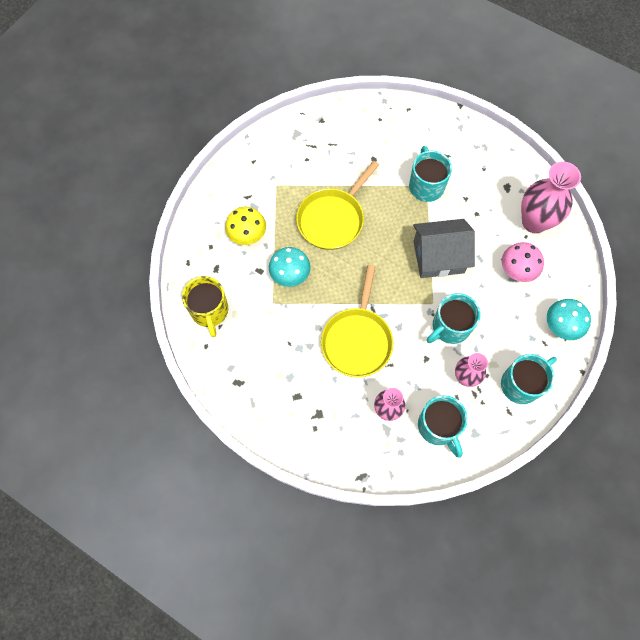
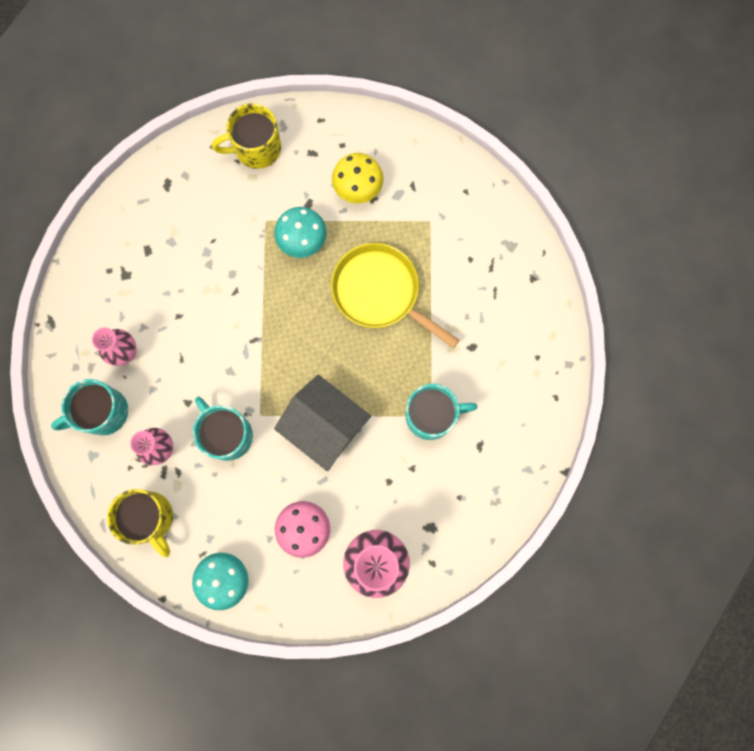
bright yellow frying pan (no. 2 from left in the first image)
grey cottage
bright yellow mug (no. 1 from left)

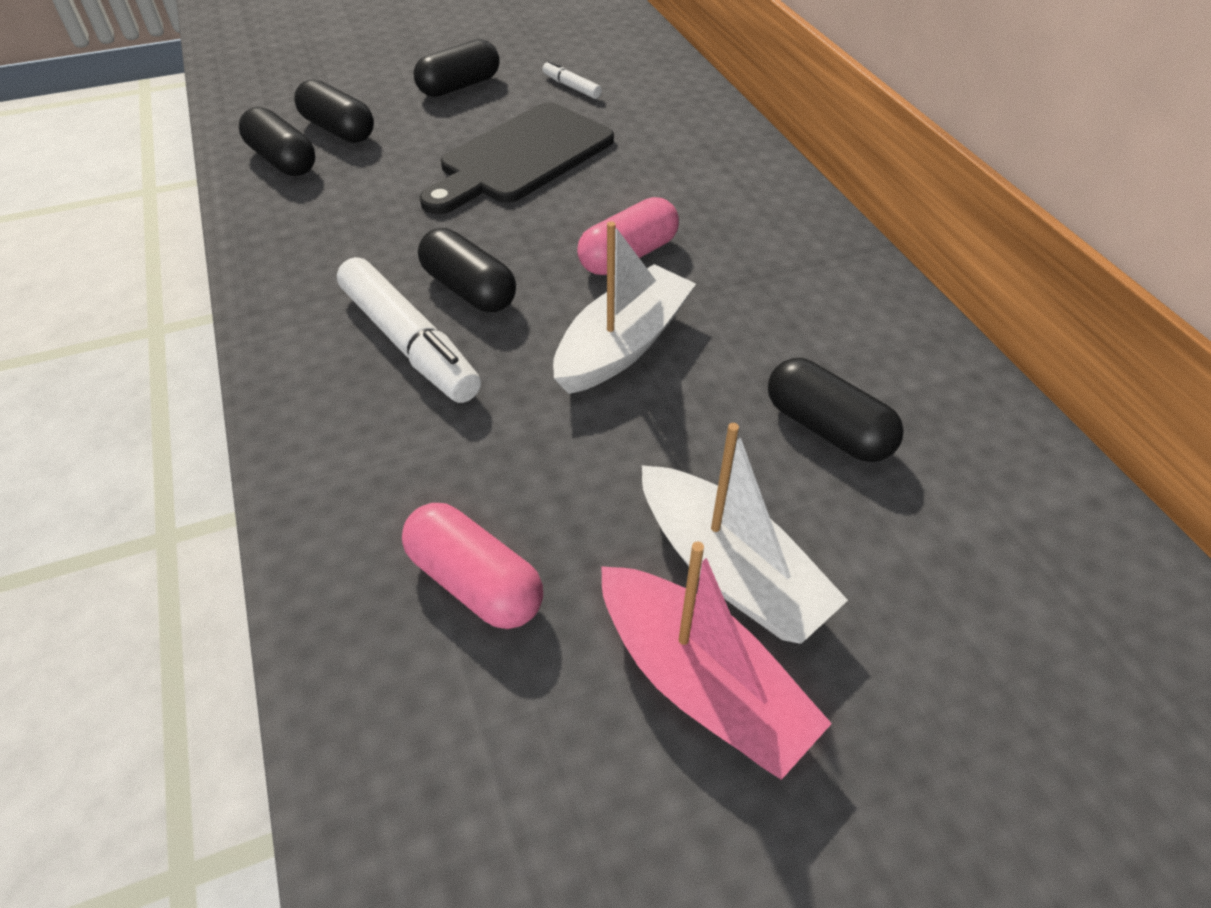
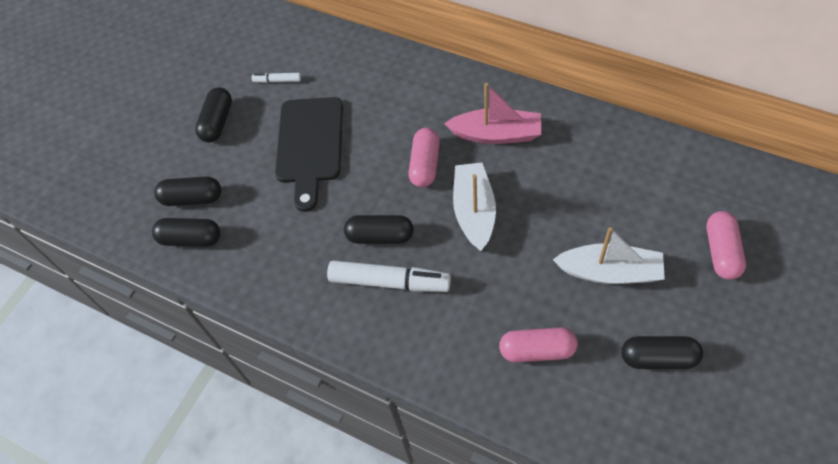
rosy toy boat
ebony pill (no. 5 from left)
rosy pill (no. 3 from left)

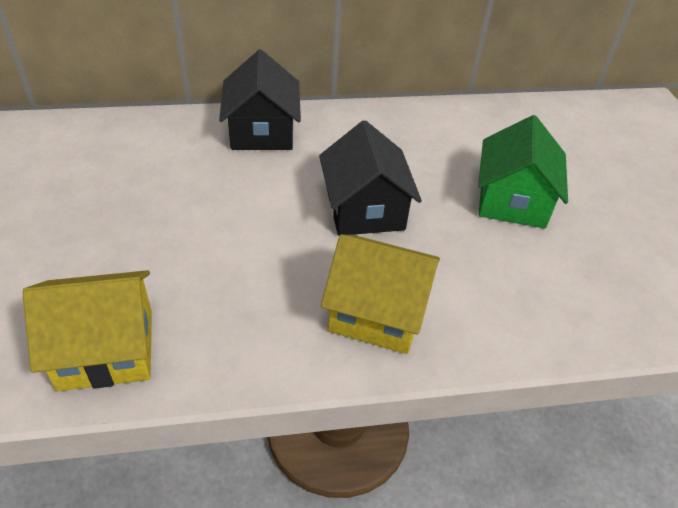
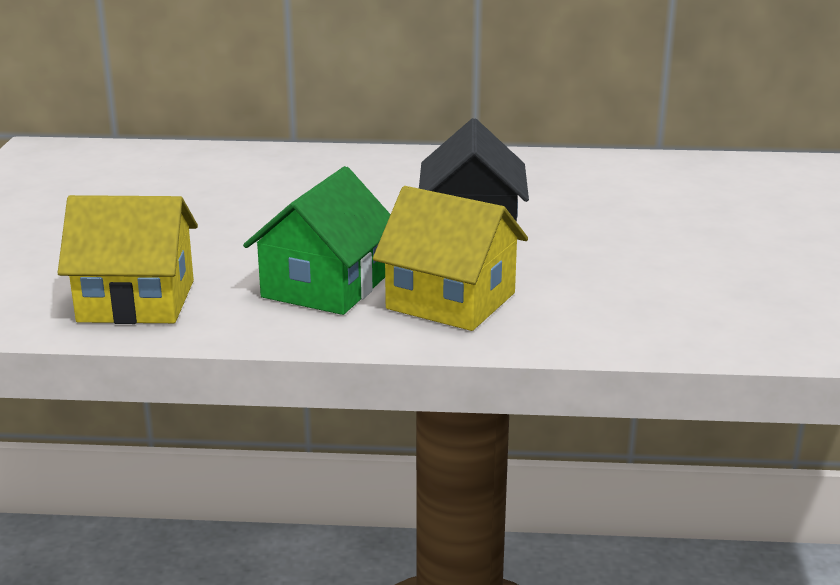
ebony cottage (no. 1 from left in the first image)
leaf-green cottage

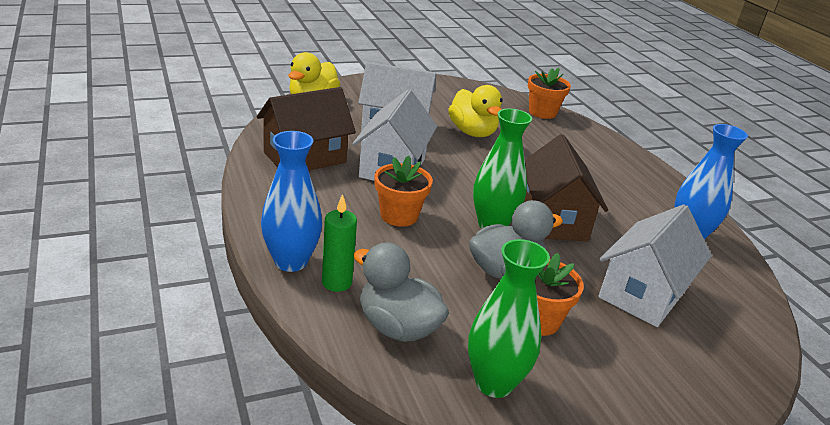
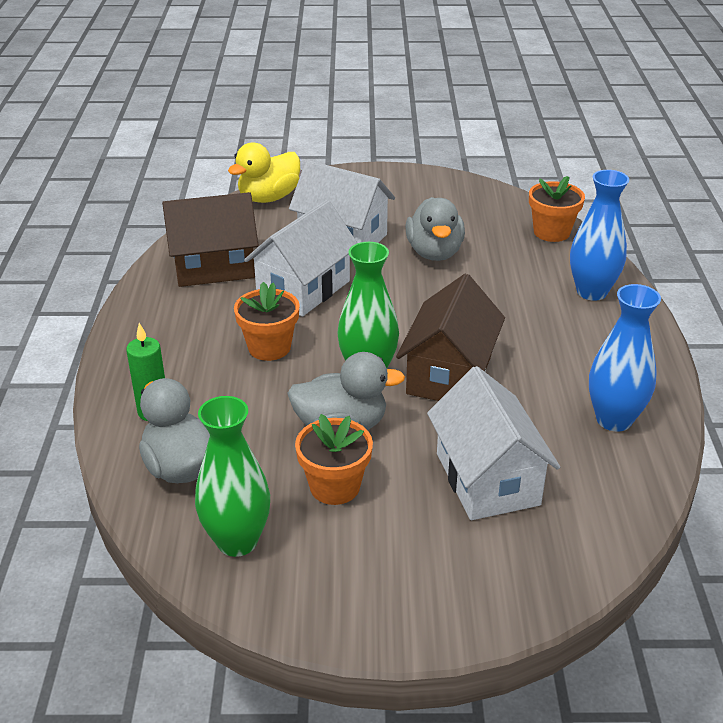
blue tall vase (no. 1 from left)
grey toy duck (no. 3 from left)
pure white cottage (no. 3 from left)

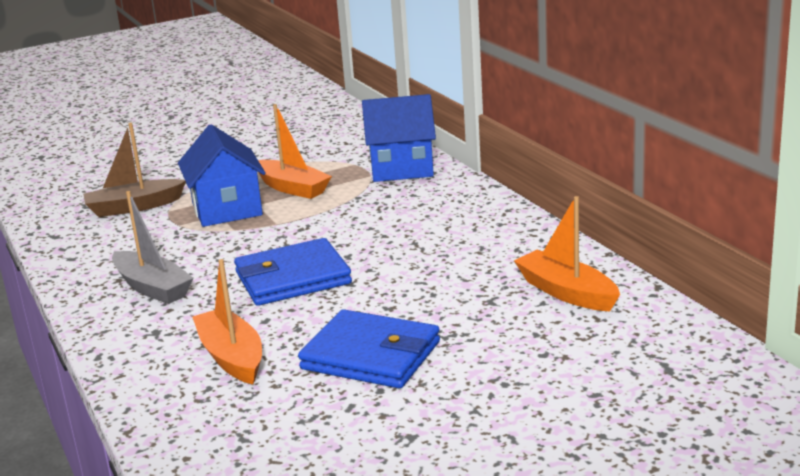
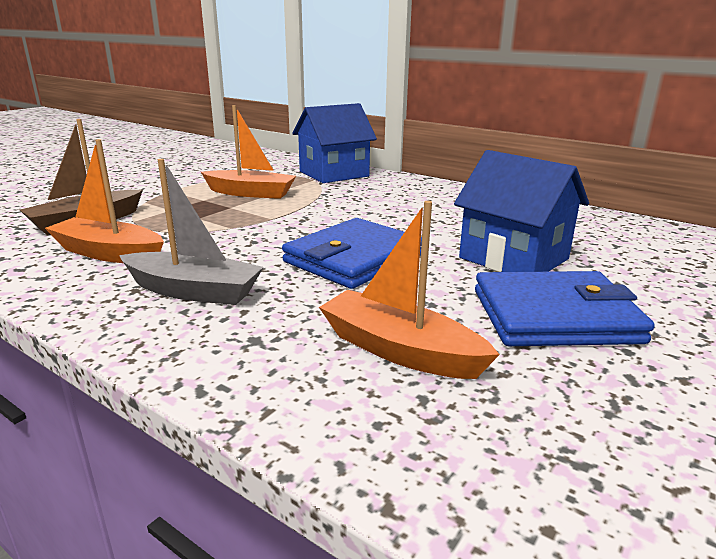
blue cottage (no. 2 from left)
bright orange toy boat (no. 1 from left)

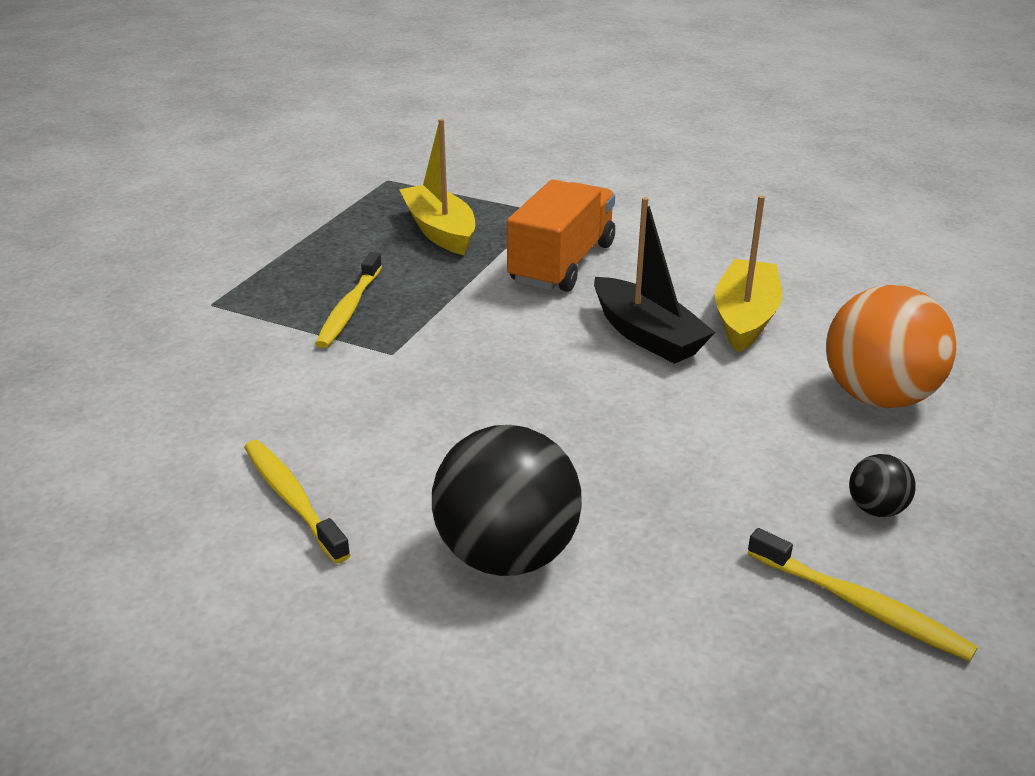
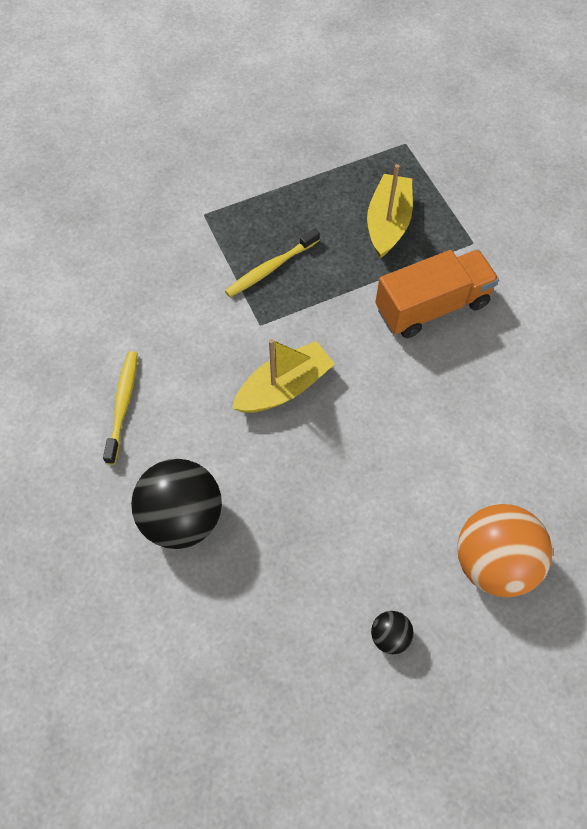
ebony toy boat
bright yellow toy boat (no. 1 from left)
bright yellow dental brush (no. 3 from left in the first image)

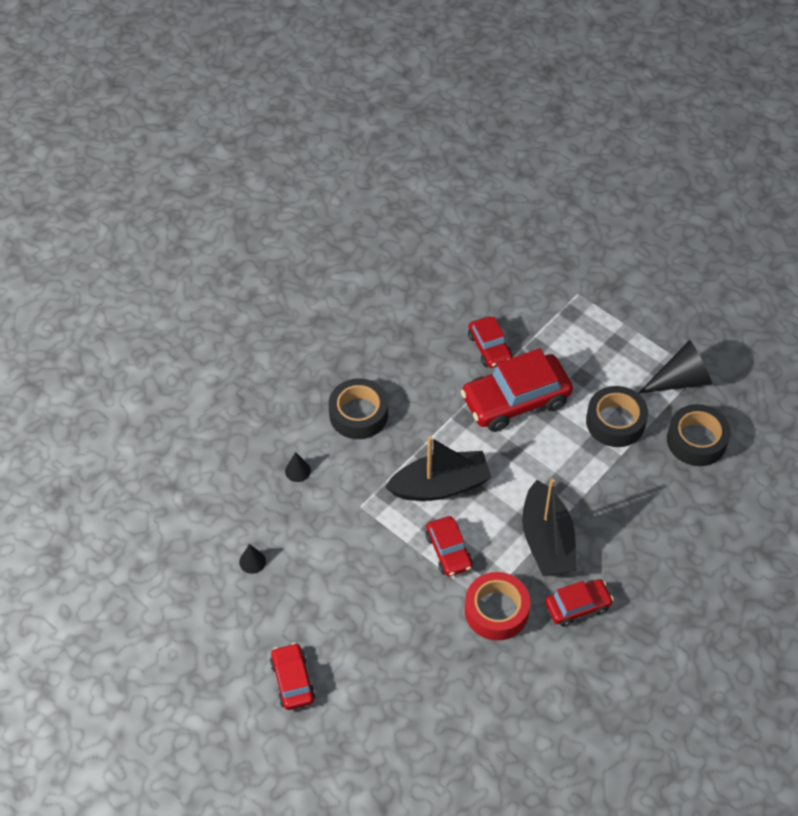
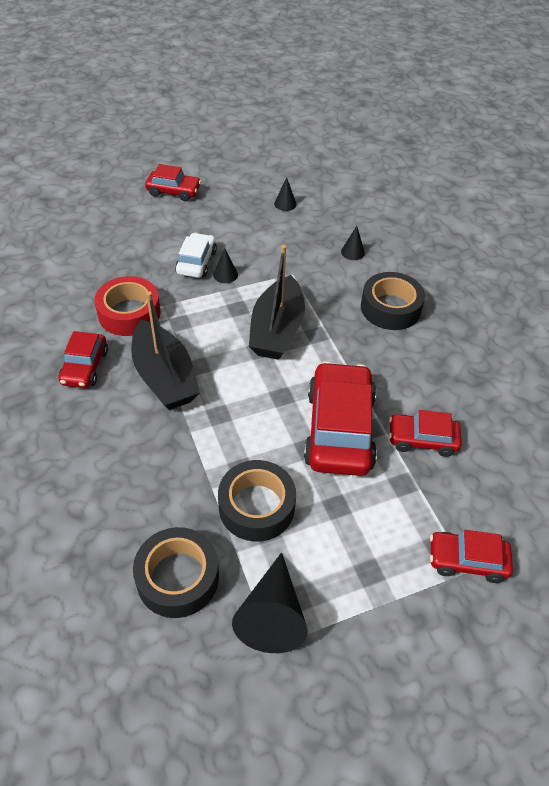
crimson toy car (no. 5 from left)
ebony toy boat (no. 1 from left)
pure white toy car
ebony solid cone (no. 1 from left)

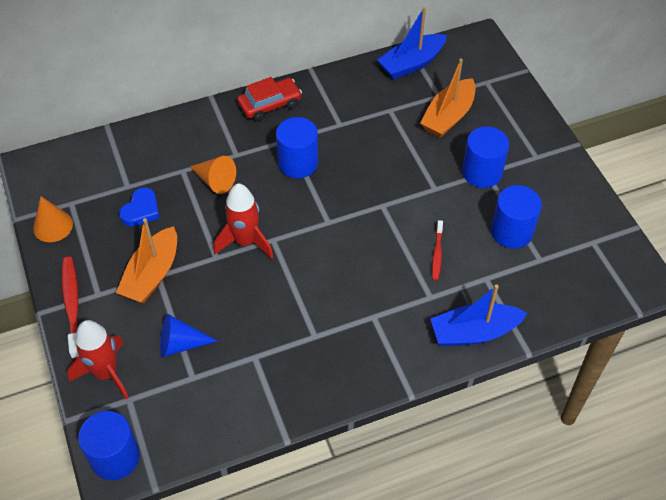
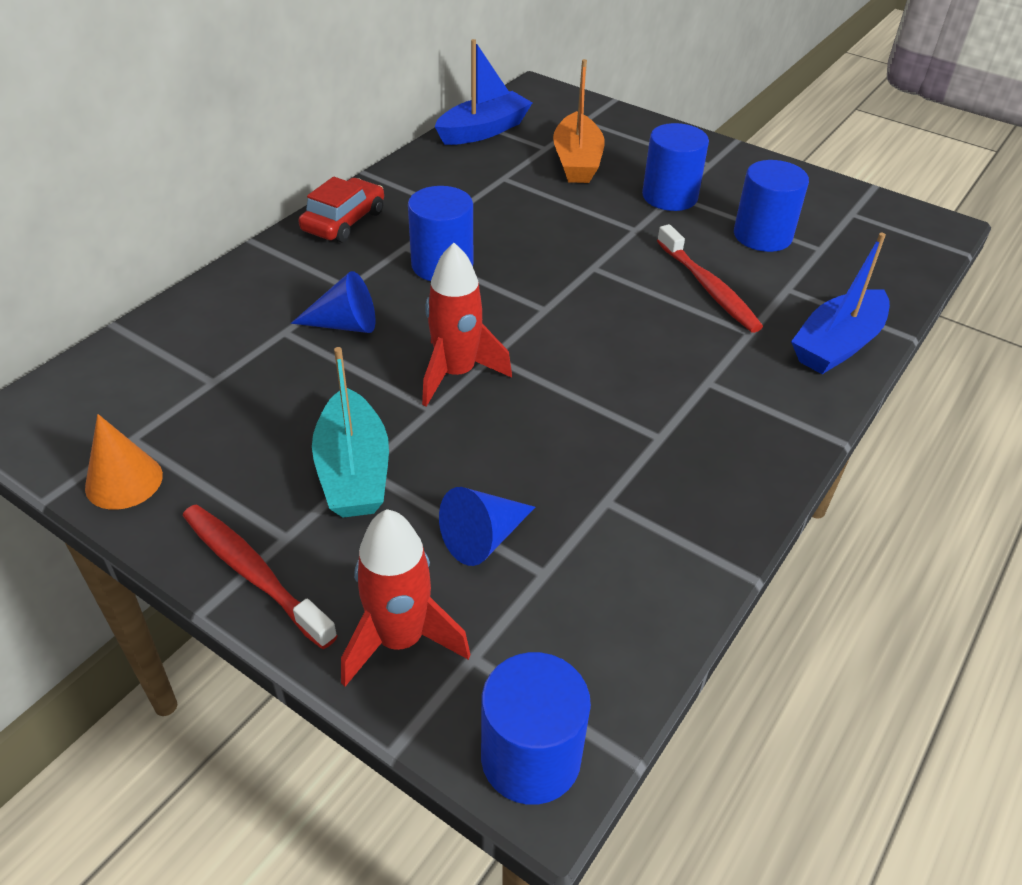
turquoise toy boat
blue heart
blue solid cone (no. 1 from left)
blue toy boat (no. 1 from left)
crimson dental brush (no. 2 from left)

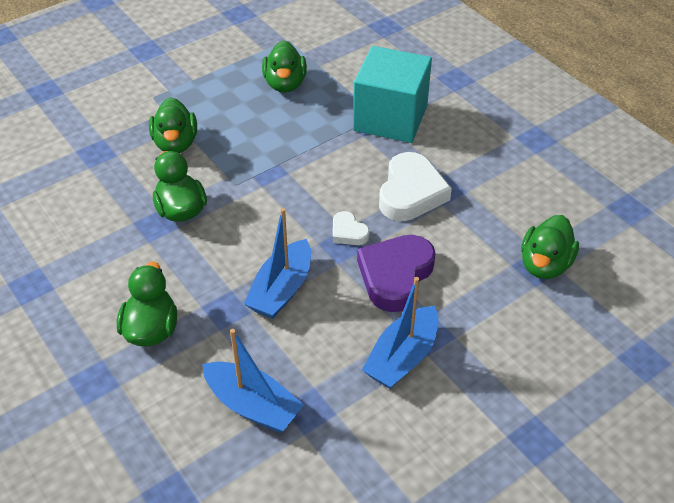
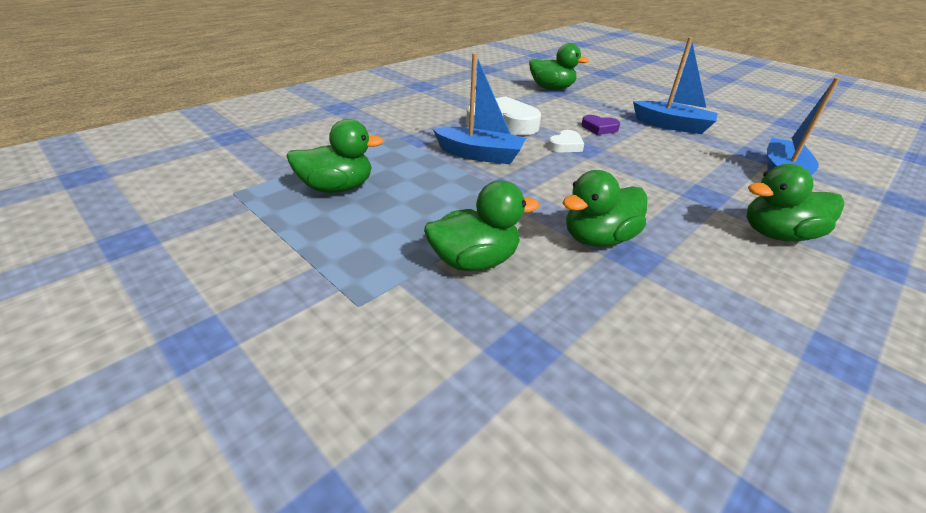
blue toy boat (no. 1 from left)
turquoise cube
purple heart

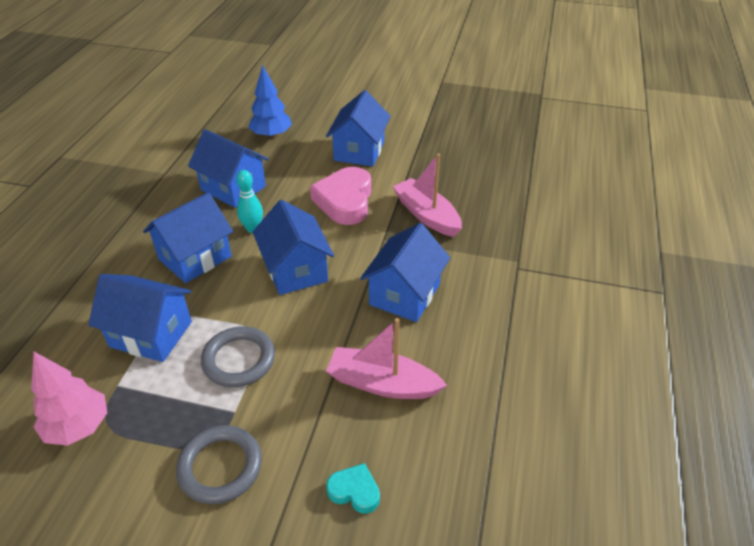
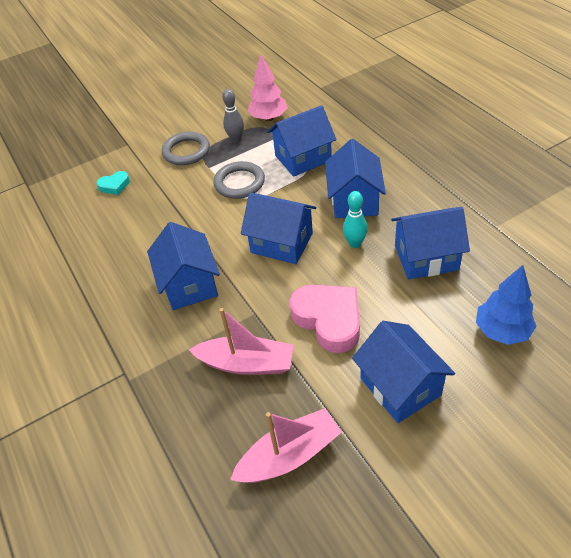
rosy toy boat (no. 2 from left)
grey skittle

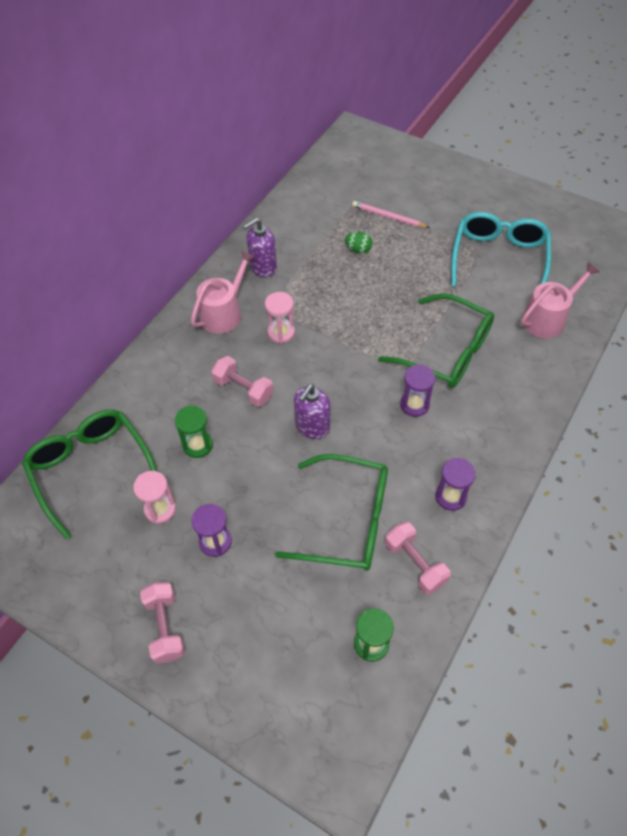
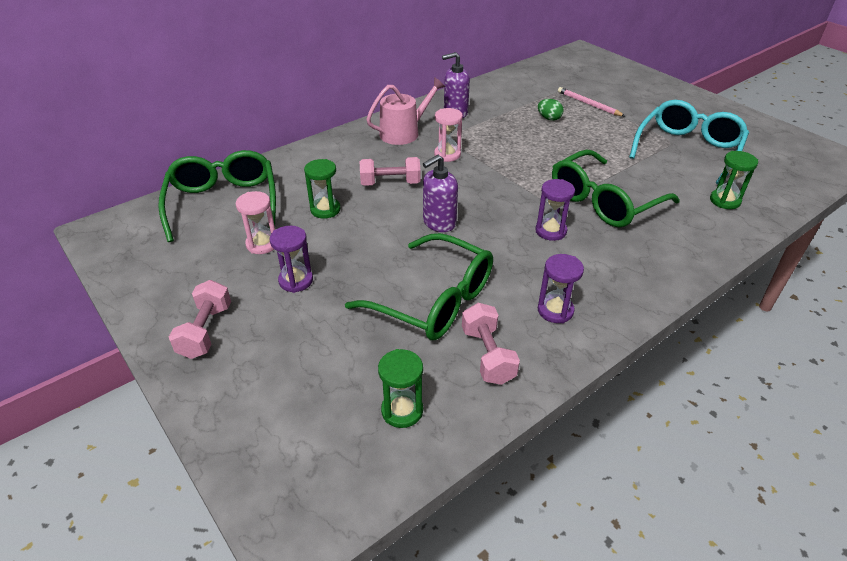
rosy free weight (no. 2 from left)
leaf-green eyeglasses (no. 3 from left)
leaf-green hourglass (no. 3 from left)

